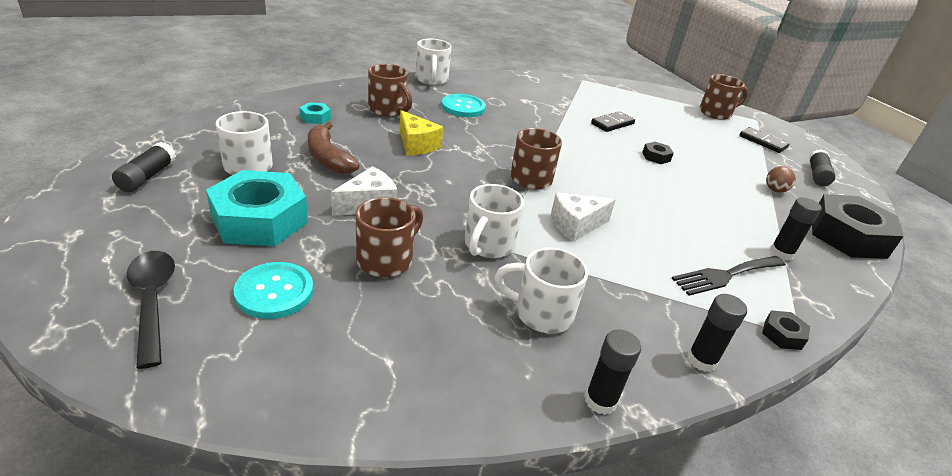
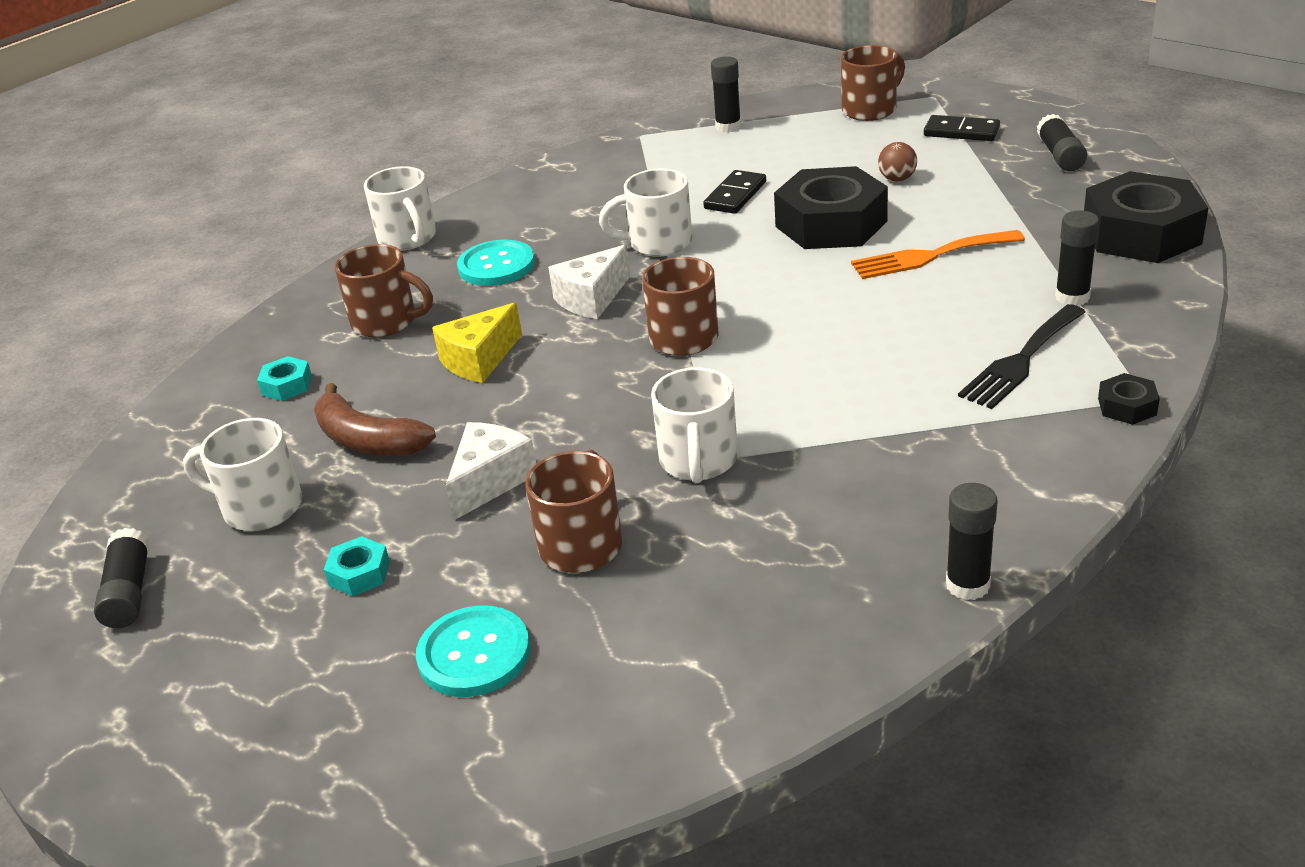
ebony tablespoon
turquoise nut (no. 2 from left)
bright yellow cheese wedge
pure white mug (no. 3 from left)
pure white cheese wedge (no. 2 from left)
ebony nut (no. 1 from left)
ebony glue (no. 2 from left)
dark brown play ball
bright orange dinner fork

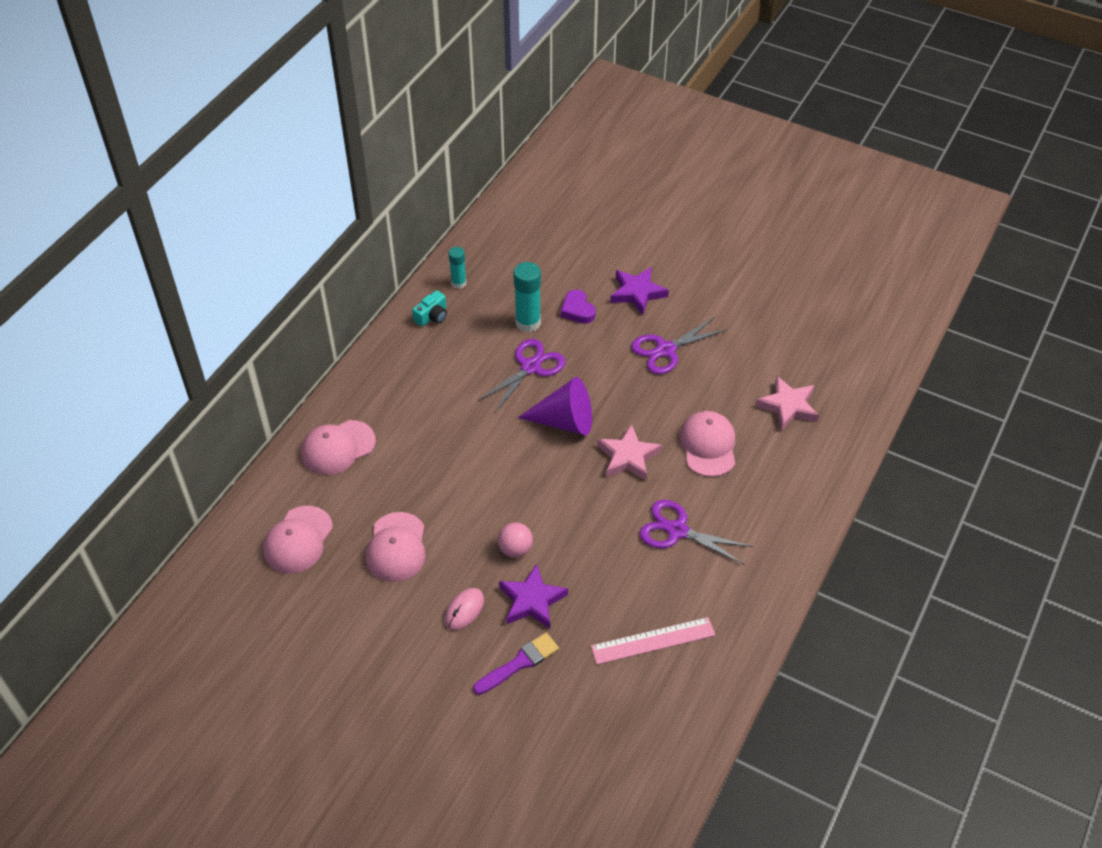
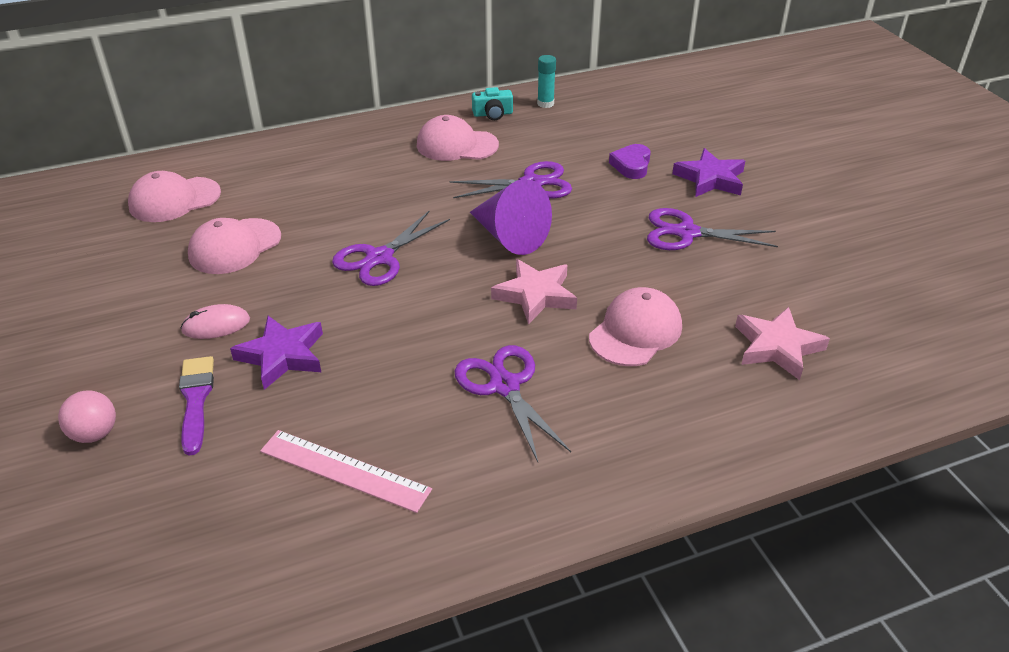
rosy baseball cap (no. 3 from left)
purple paint brush
rosy play ball
turquoise glue (no. 2 from left in the first image)
purple pair of scissors (no. 1 from left)

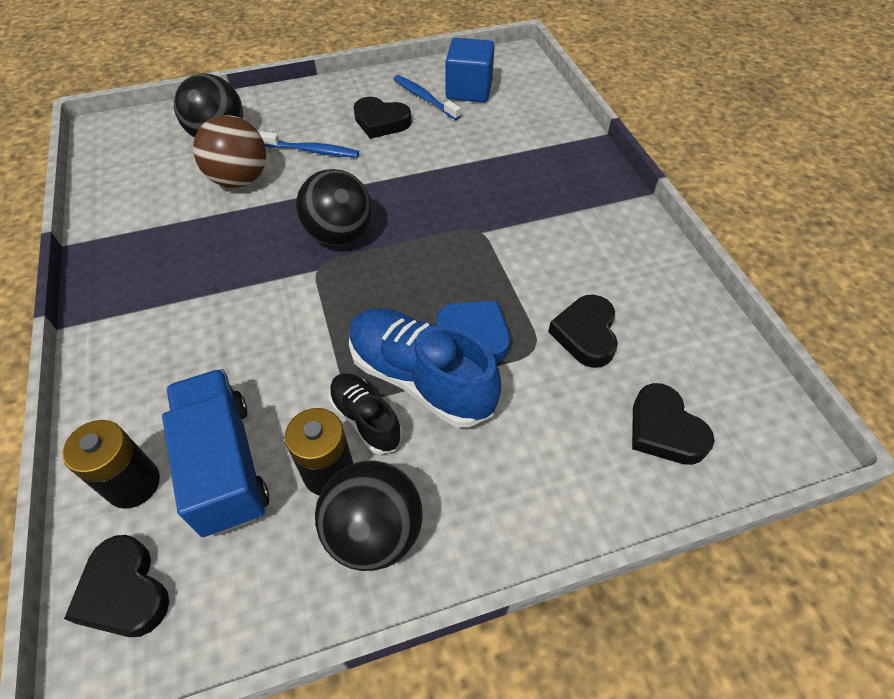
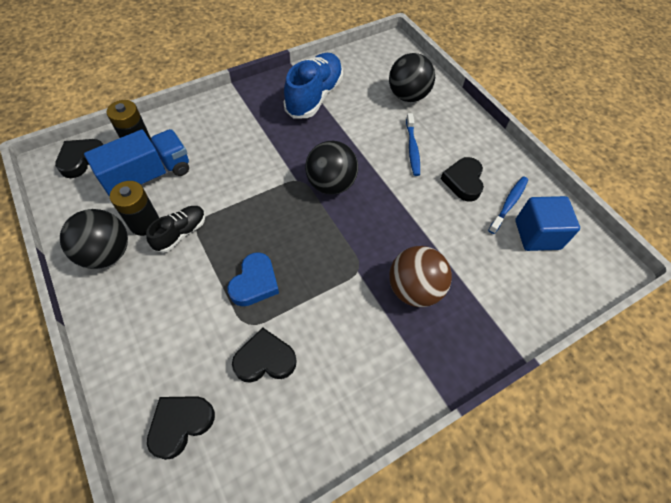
dark brown play ball
blue sneaker

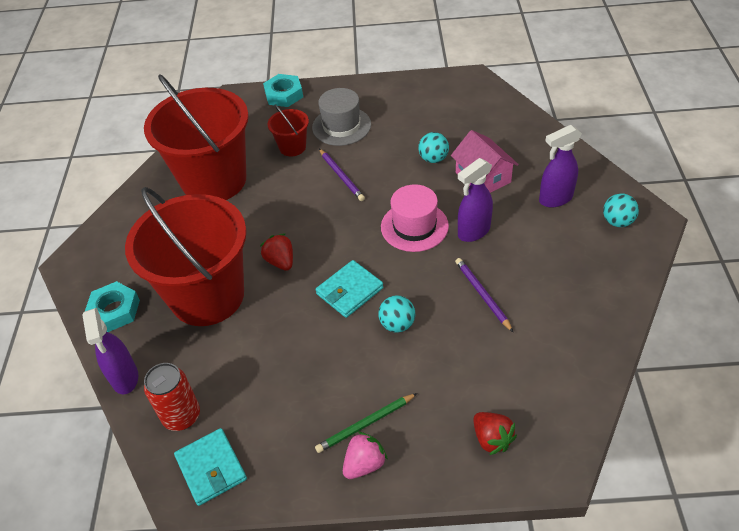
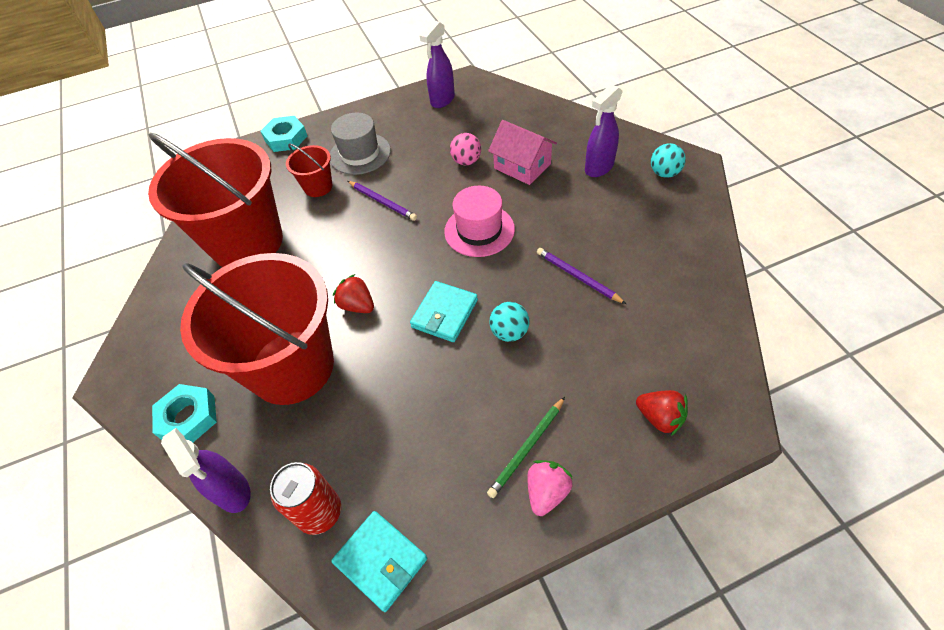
rosy play ball
purple sprayer (no. 2 from left)

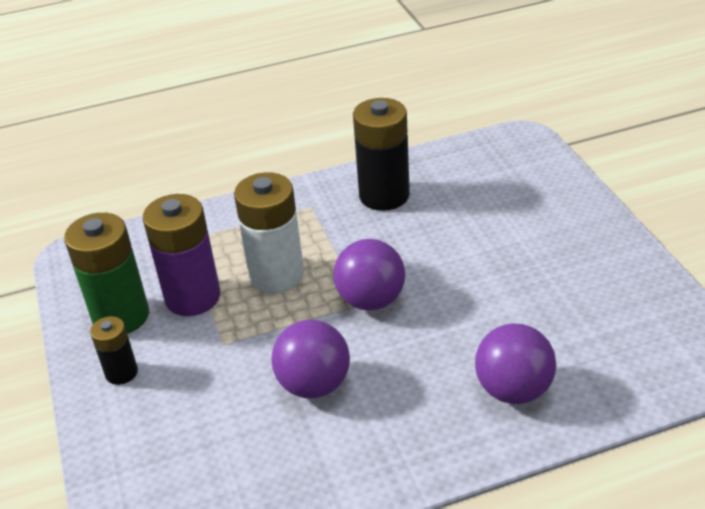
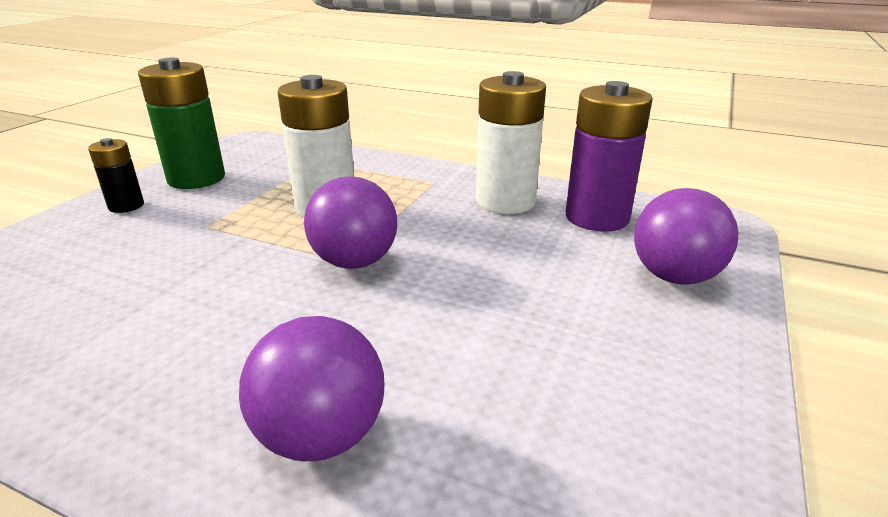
purple battery
purple play ball (no. 3 from left)
pure white battery (no. 2 from left)

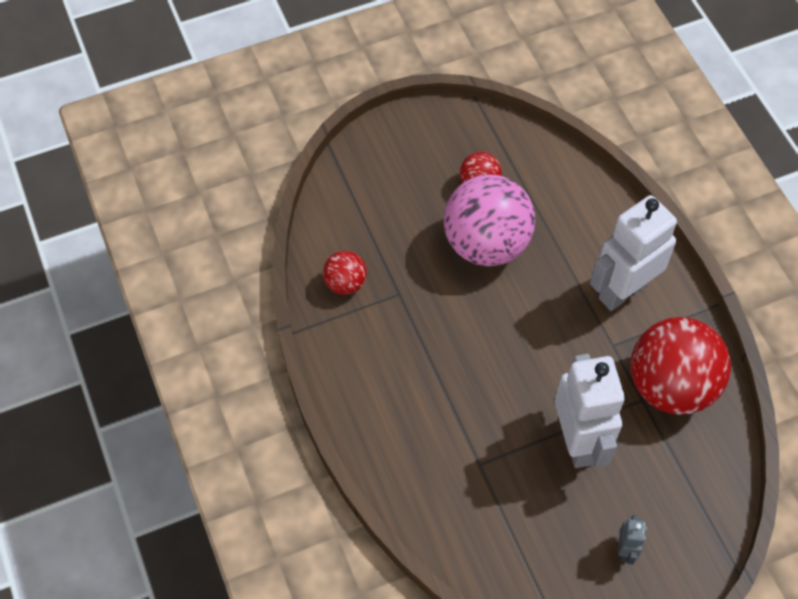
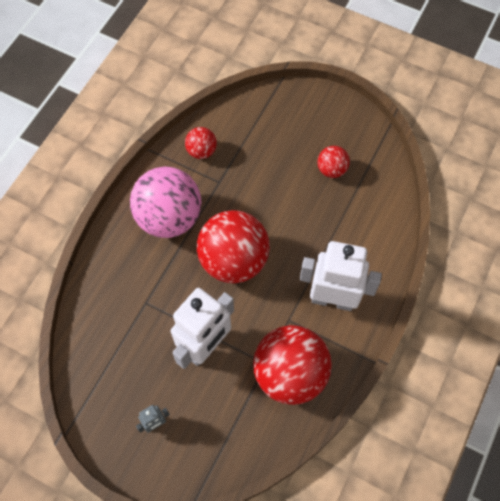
rosy play ball
crimson play ball (no. 2 from left)

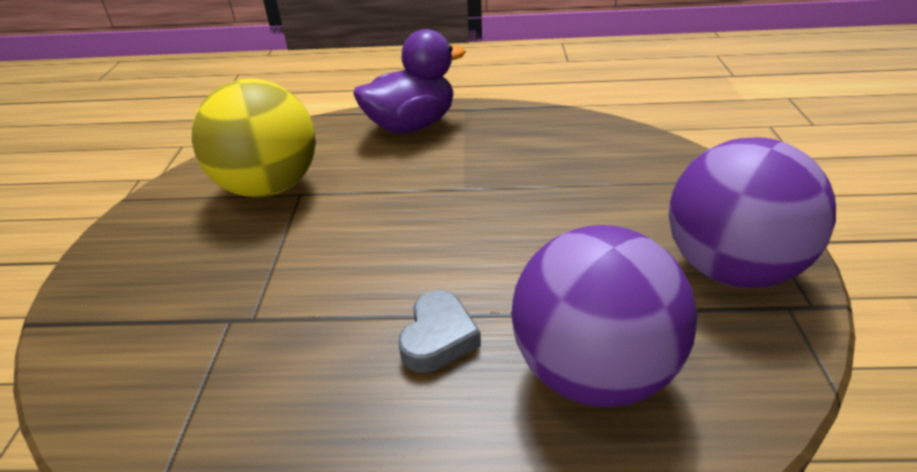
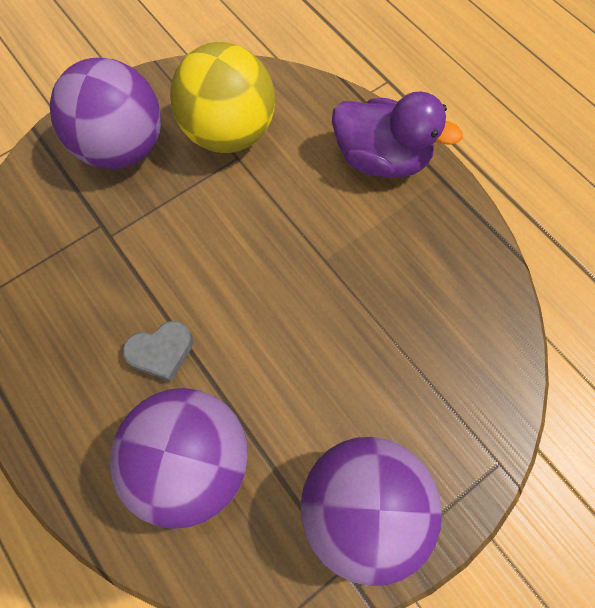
purple play ball (no. 1 from left)

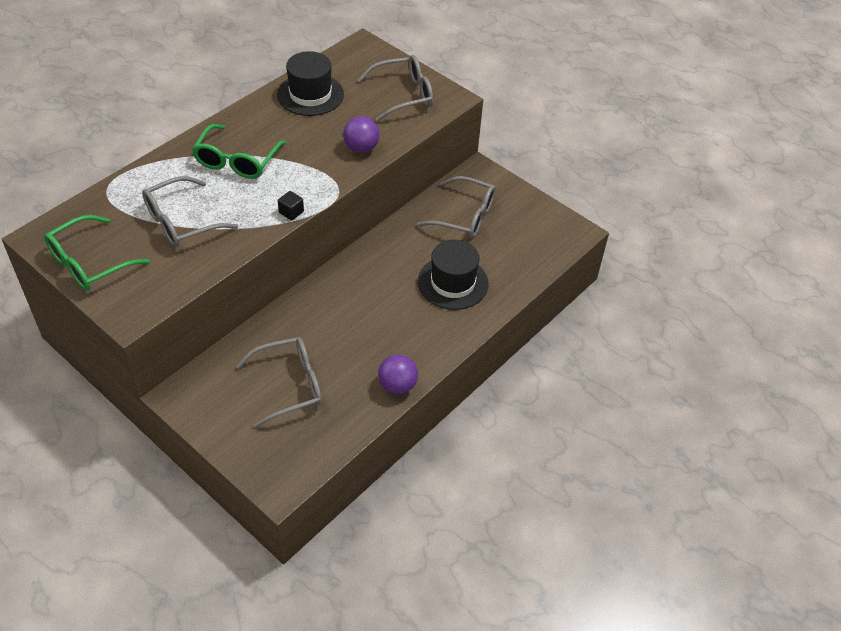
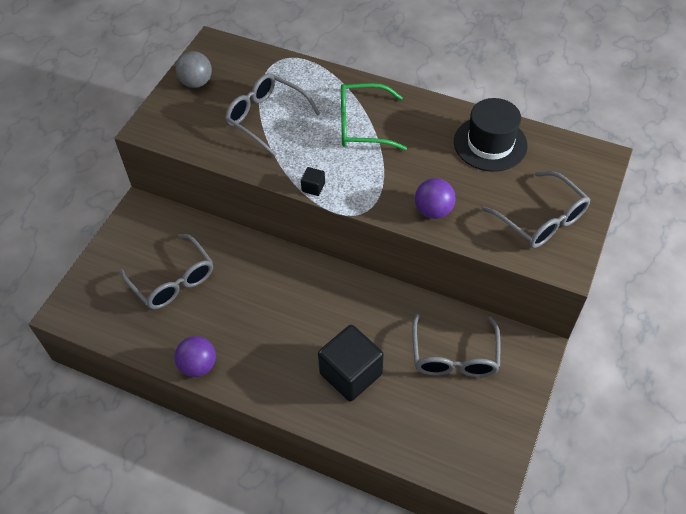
grey play ball
ebony cube (no. 2 from left)

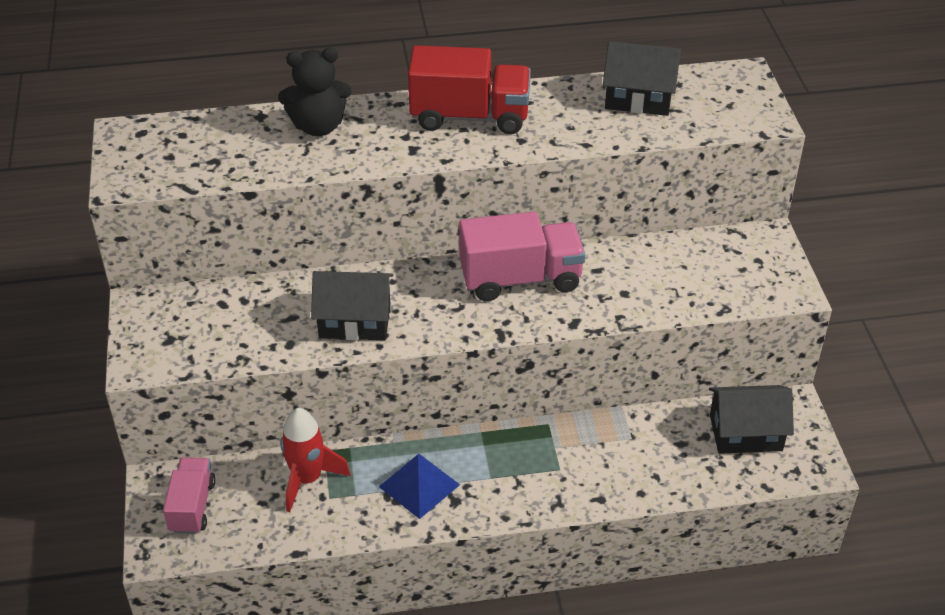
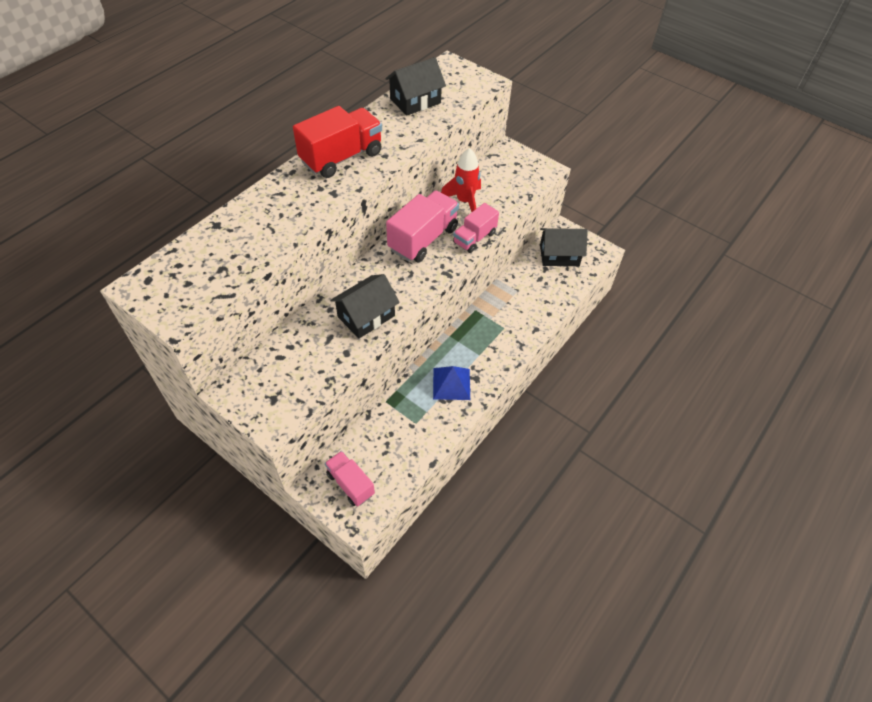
ebony teddy
crimson spaceship
ebony cottage (no. 3 from left)
rosy truck (no. 3 from left)

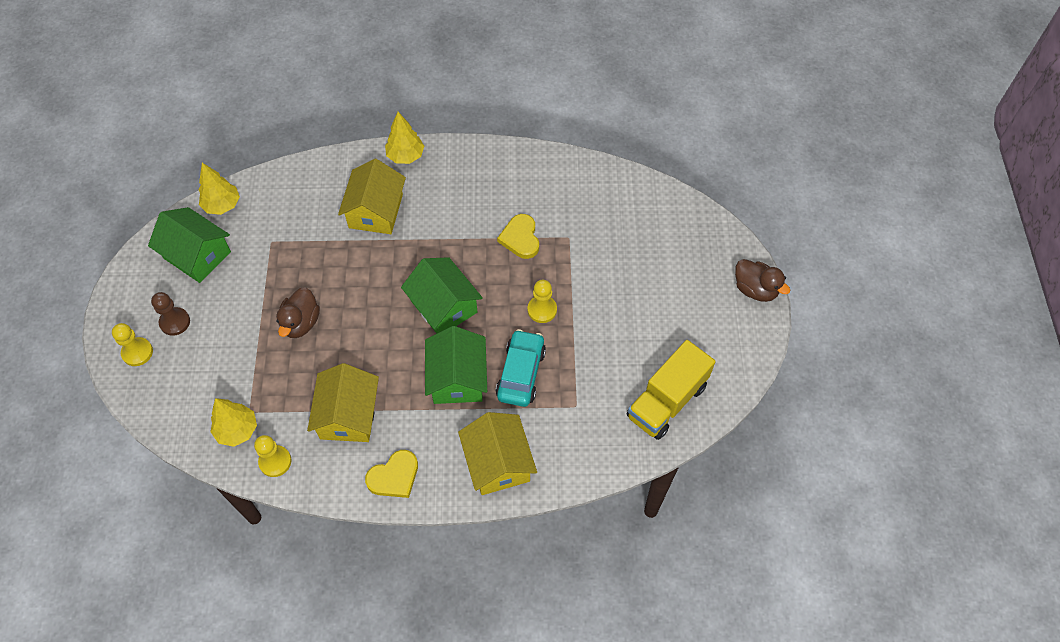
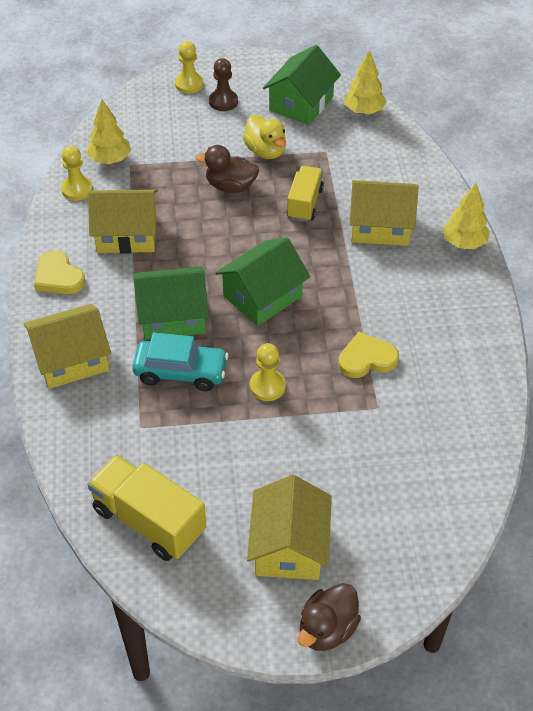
bright yellow toy duck
bright yellow cottage (no. 3 from left)
bright yellow truck (no. 2 from left)

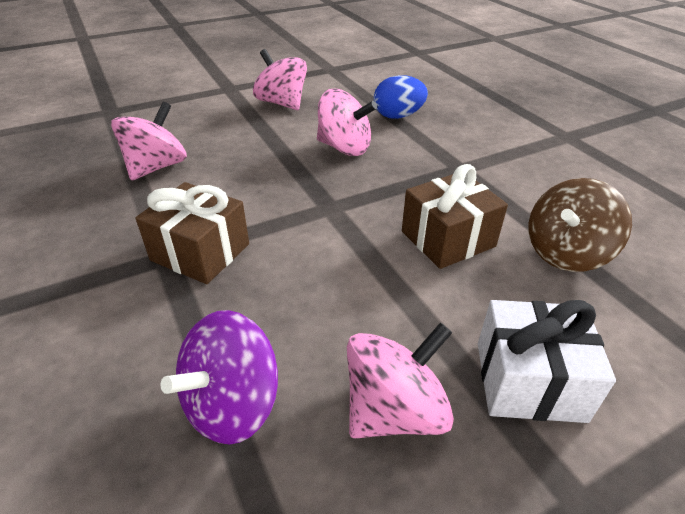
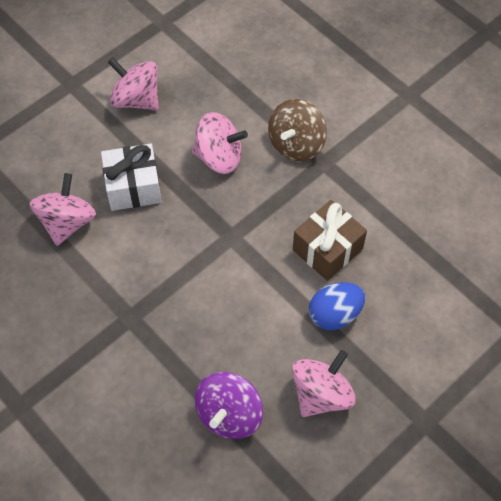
dark brown present (no. 1 from left in the first image)
blue egg
pure white present
dark brown spinning top

